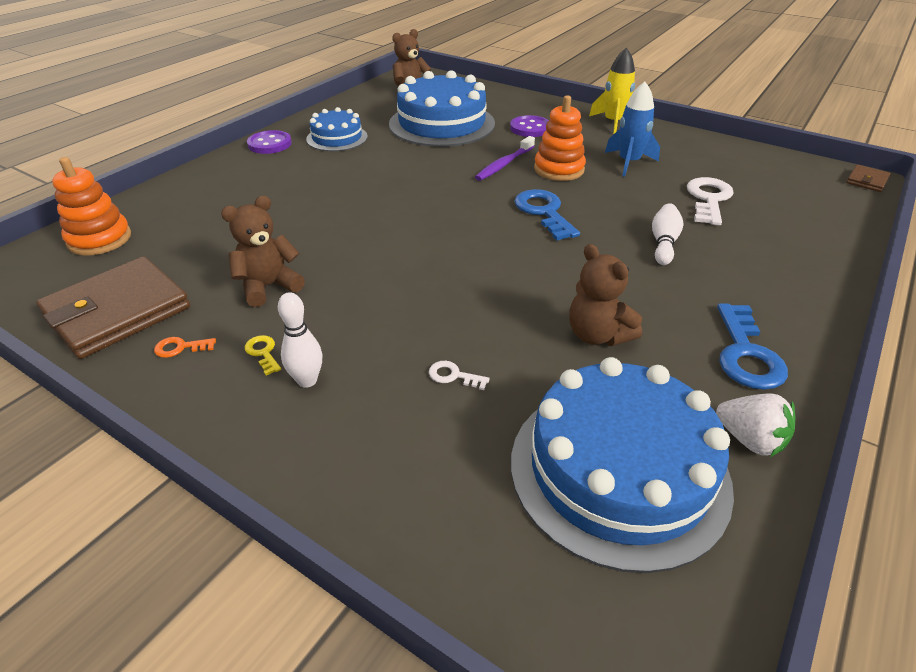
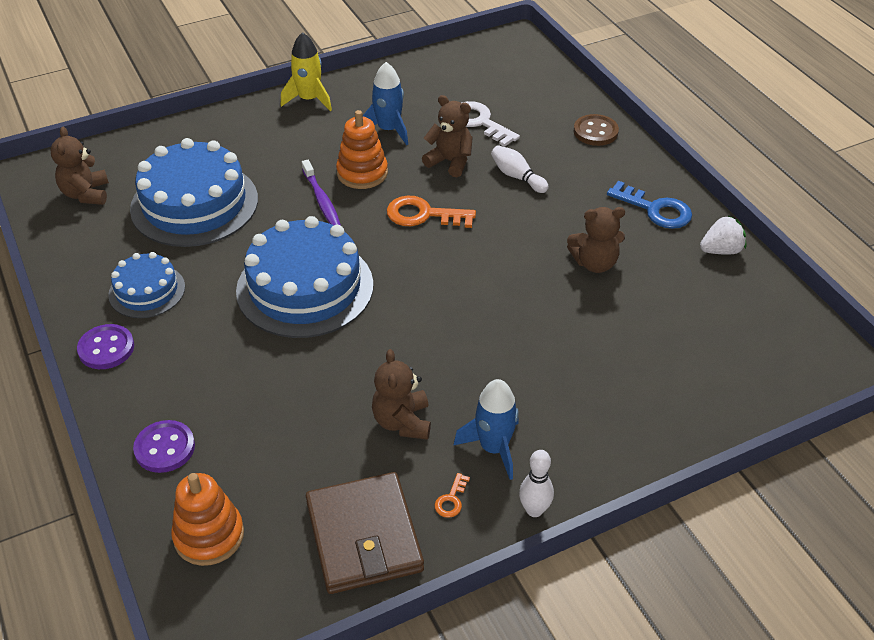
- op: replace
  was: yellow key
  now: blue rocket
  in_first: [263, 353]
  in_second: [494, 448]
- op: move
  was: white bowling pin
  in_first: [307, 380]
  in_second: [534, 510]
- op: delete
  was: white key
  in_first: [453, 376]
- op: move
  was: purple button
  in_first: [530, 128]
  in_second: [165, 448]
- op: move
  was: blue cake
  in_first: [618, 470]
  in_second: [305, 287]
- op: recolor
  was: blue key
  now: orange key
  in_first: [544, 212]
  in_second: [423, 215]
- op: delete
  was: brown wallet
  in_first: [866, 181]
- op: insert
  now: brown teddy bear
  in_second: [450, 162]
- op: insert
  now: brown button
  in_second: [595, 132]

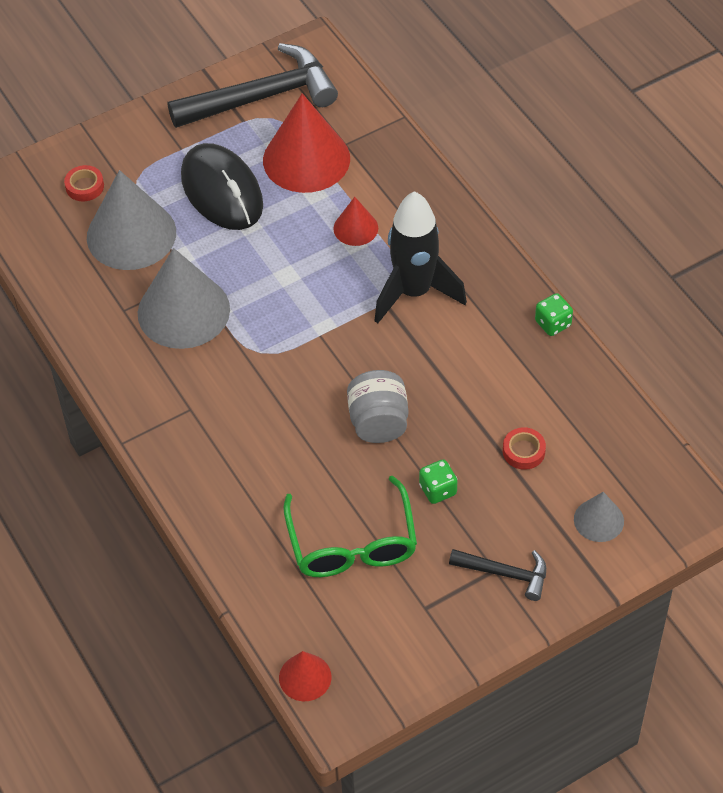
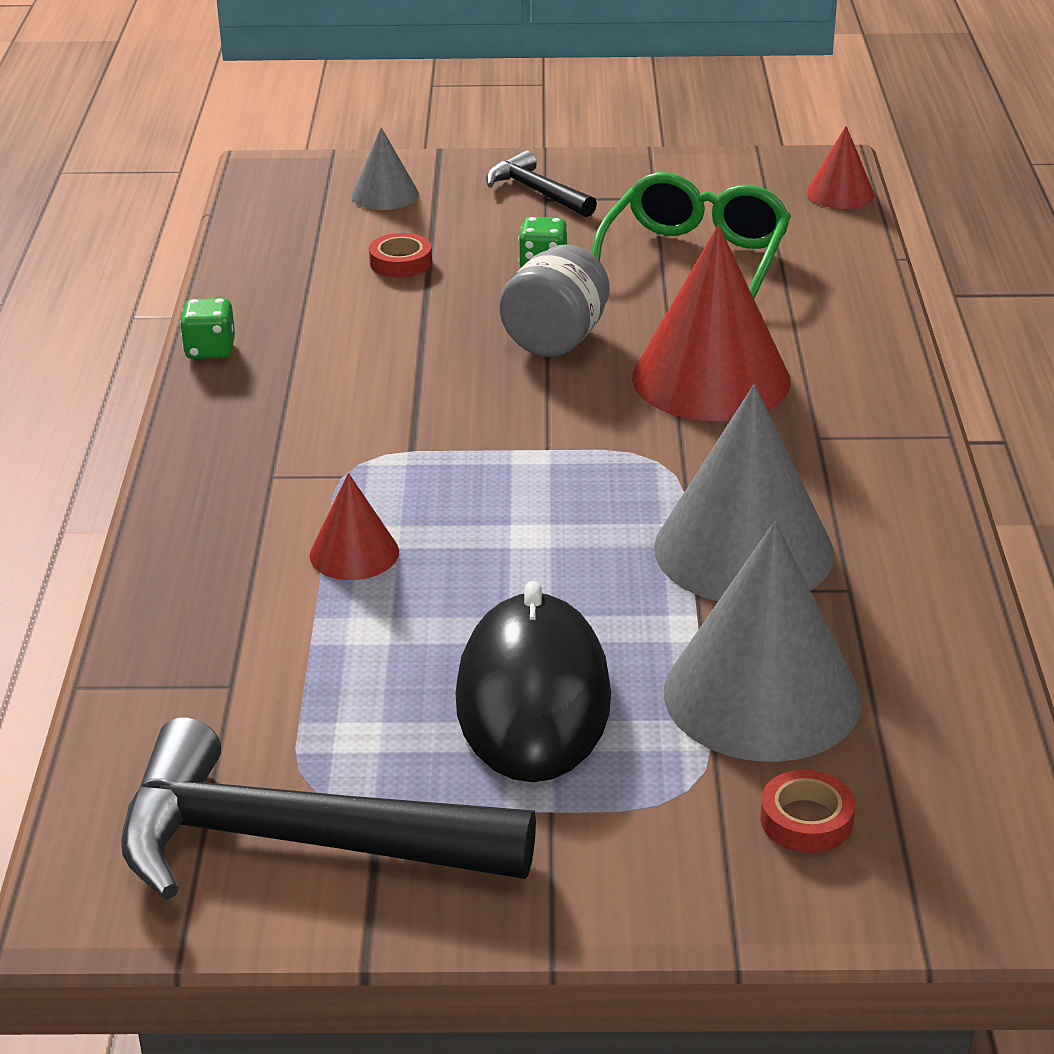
- op: move
  was: red cone
  in_first: [306, 159]
  in_second: [711, 378]
- op: delete
  was: black rocket
  in_first: [414, 292]

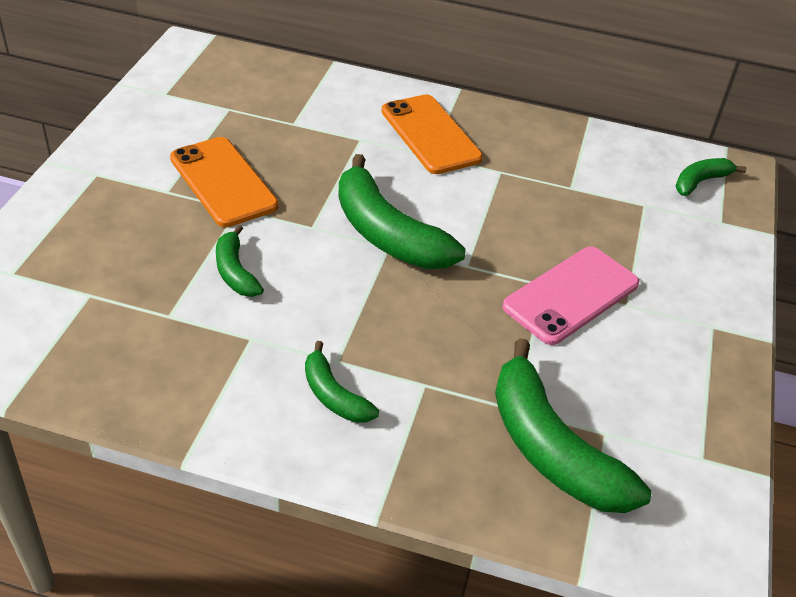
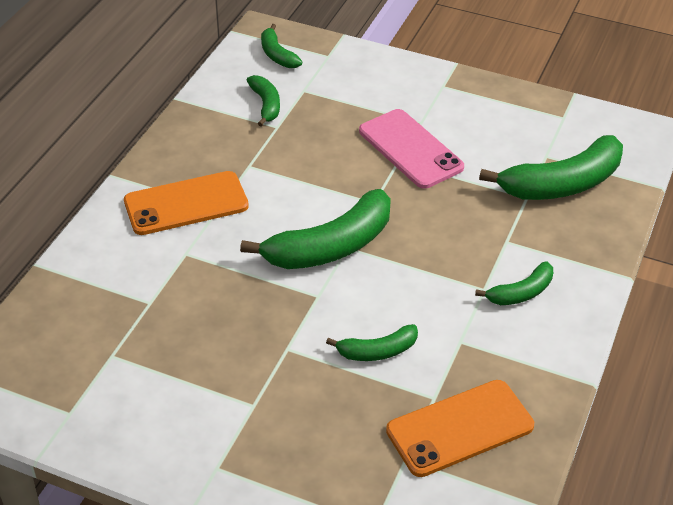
- op: move
  was: orange phone
  in_first: [223, 182]
  in_second: [460, 428]
- op: insert
  now: green banana
  in_second: [266, 105]

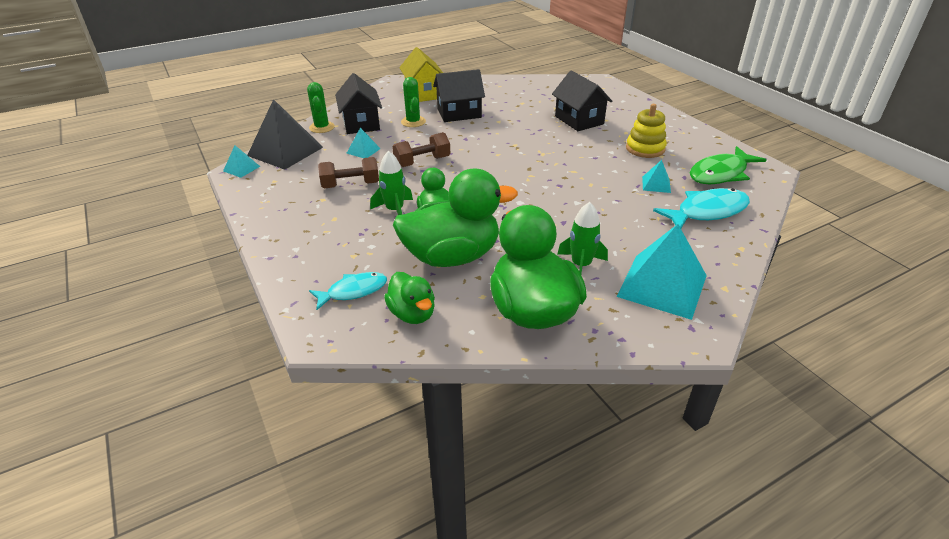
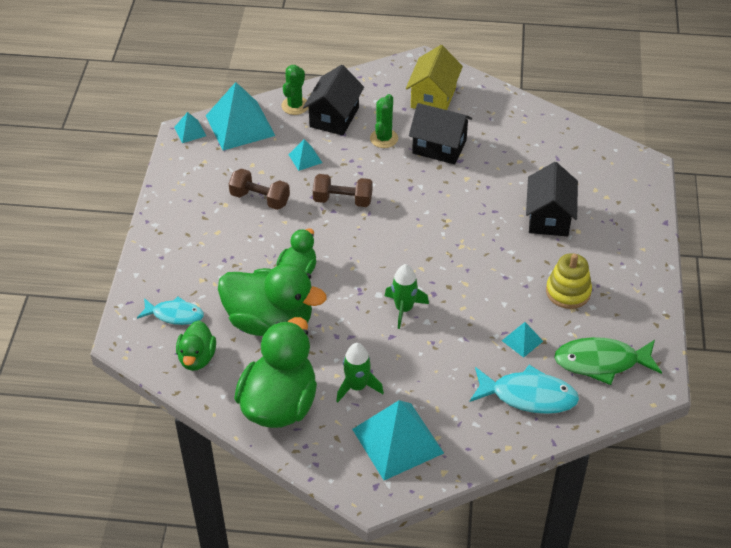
- op: recolor
  was: black pyramid
  now: turquoise pyramid
  in_first: [285, 151]
  in_second: [240, 125]
- op: move
  was: green rocket
  in_first: [395, 210]
  in_second: [404, 309]

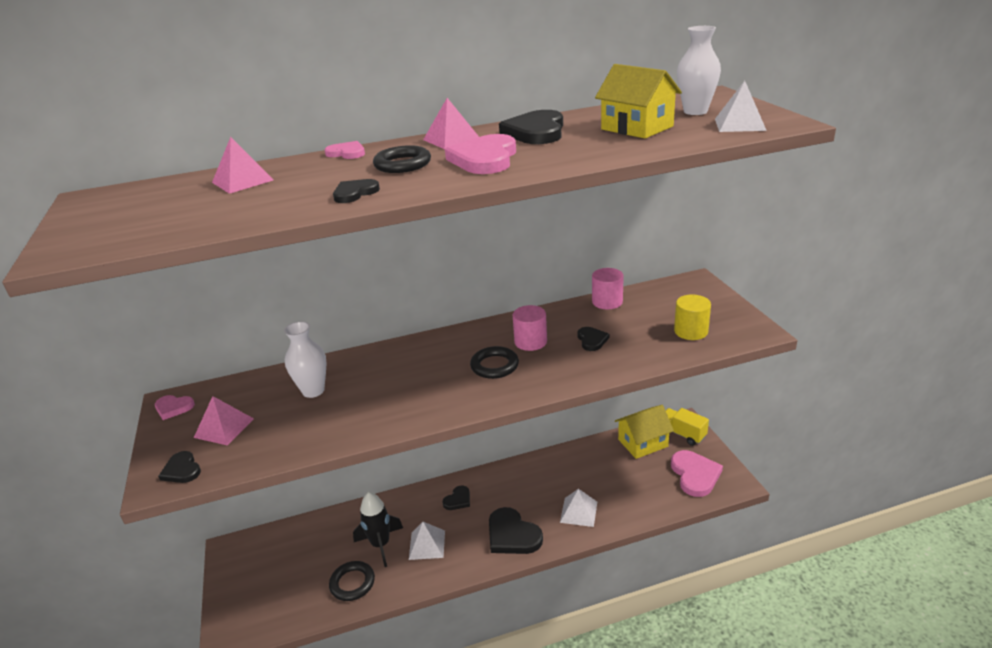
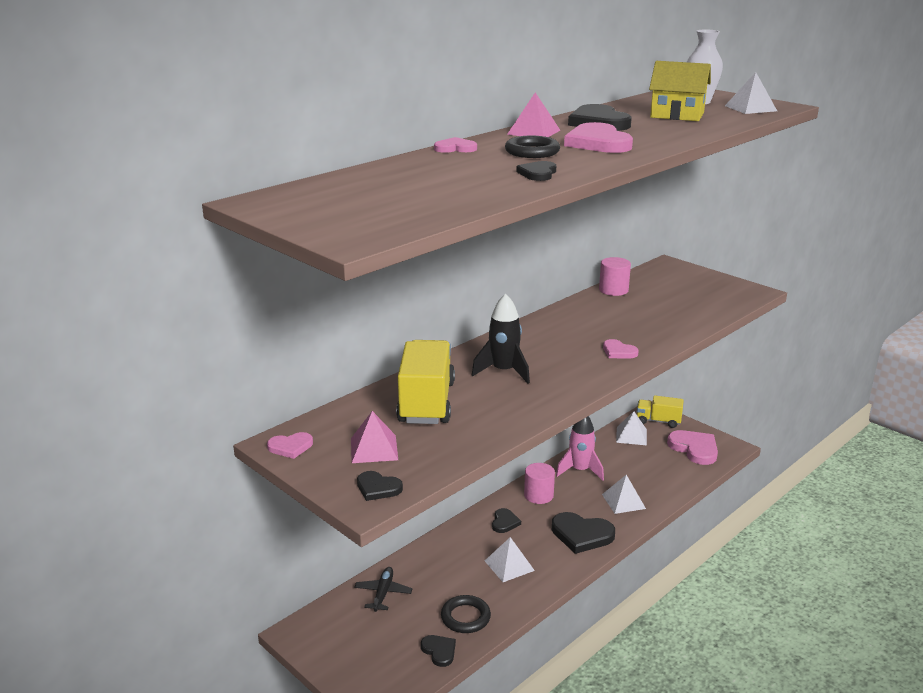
- op: delete
  was: pink pyramid
  in_first: [242, 181]
- op: replace
  was: white vase
  now: yellow truck
  in_first: [313, 391]
  in_second: [426, 402]
- op: move
  was: black rocket
  in_first: [380, 544]
  in_second: [503, 371]
- op: delete
  was: black ring
  in_first: [494, 366]
- op: move
  was: pink cylinder
  in_first: [530, 342]
  in_second: [538, 495]
- op: move
  was: black heart
  in_first: [592, 340]
  in_second: [439, 651]
- op: replace
  was: yellow house
  now: white pyramid
  in_first: [643, 443]
  in_second: [631, 436]
- op: delete
  was: yellow cylinder
  in_first: [691, 331]
- op: insert
  now: black plane
  in_second: [383, 593]
- op: insert
  now: pink rocket
  in_second: [580, 470]
- op: insert
  now: pink heart
  in_second: [618, 352]

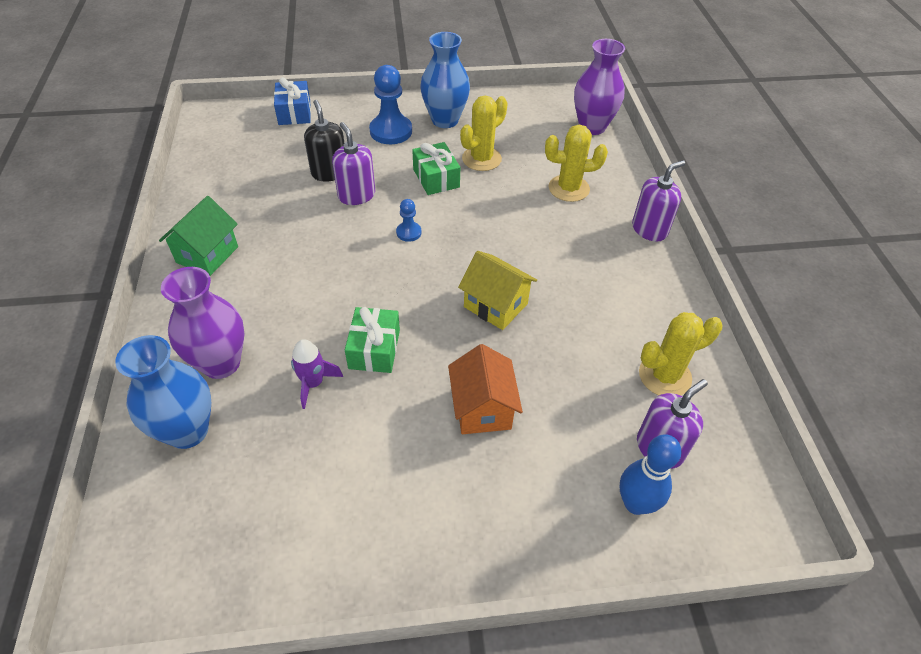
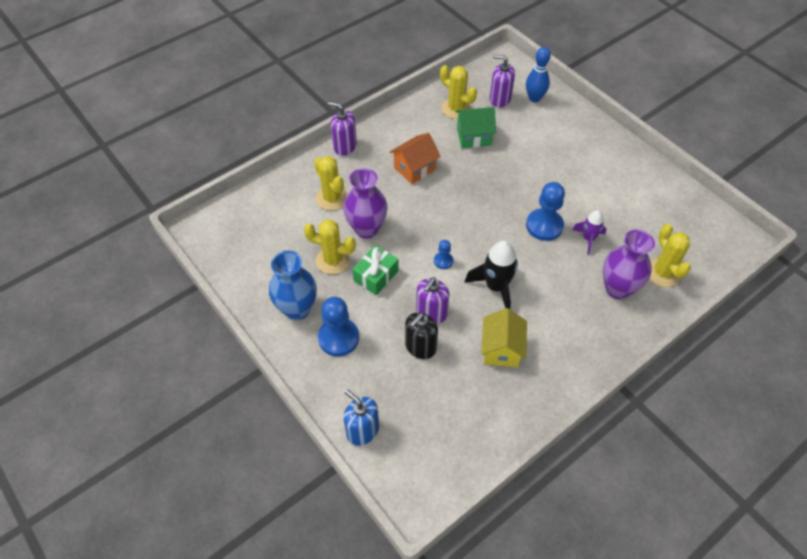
- op: replace
  was: blue vase
  now: yellow cactus
  in_first: [187, 431]
  in_second: [662, 273]
- op: move
  was: green house
  in_first: [207, 254]
  in_second: [473, 137]
- op: replace
  was: blue gift
  now: blue soap dispenser
  in_first: [294, 113]
  in_second: [362, 430]
- op: replace
  was: green gift
  now: blue pawn
  in_first: [374, 349]
  in_second: [544, 226]
- op: move
  was: orange house
  in_first: [482, 408]
  in_second: [414, 168]
- op: move
  was: yellow house
  in_first: [495, 305]
  in_second: [501, 349]
- op: move
  was: purple vase
  in_first: [592, 127]
  in_second: [366, 229]
- op: insert
  now: black rocket
  in_second: [495, 287]

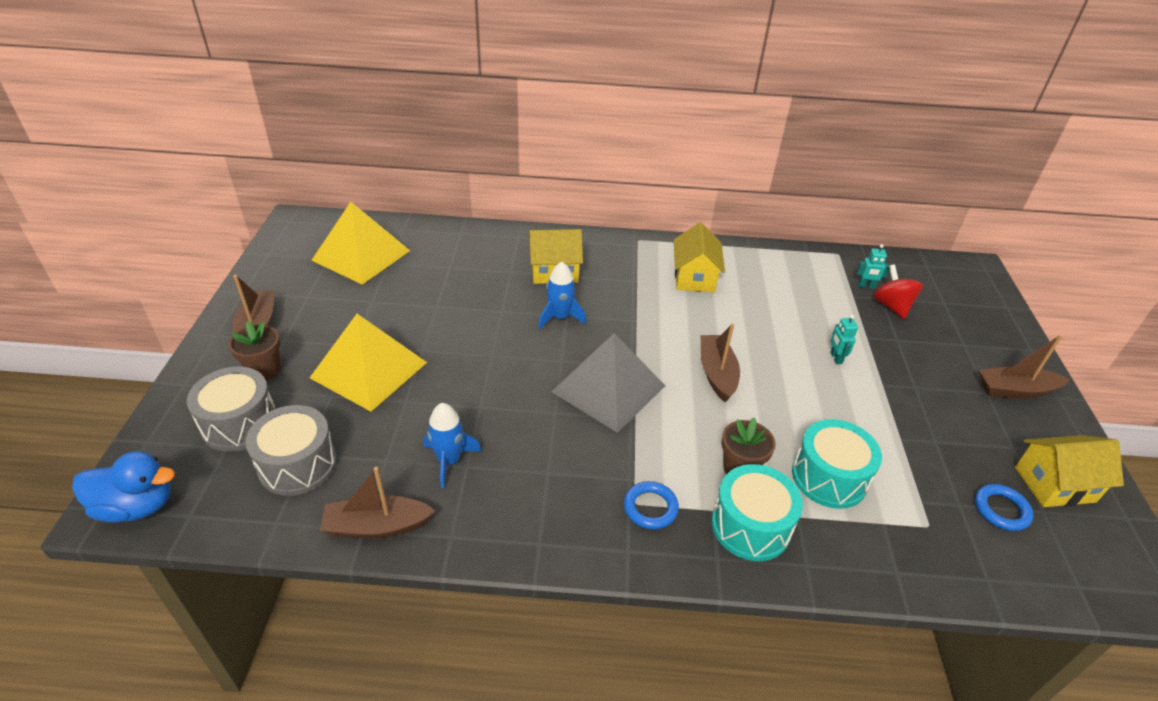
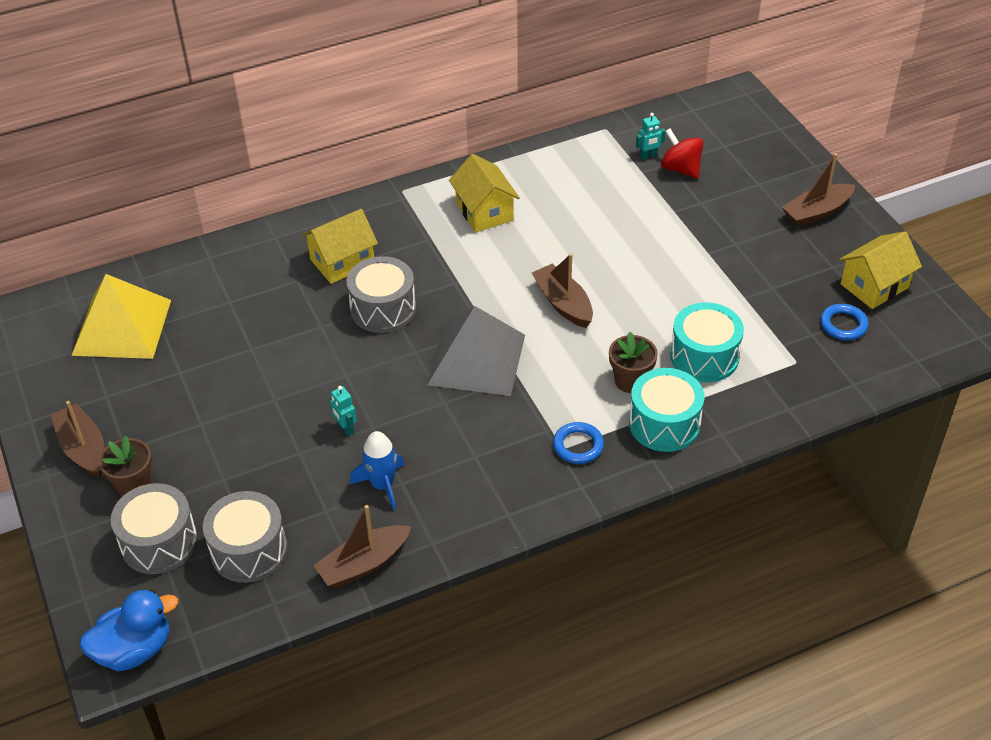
- op: delete
  was: yellow pyramid
  in_first: [368, 370]
- op: replace
  was: blue rocket
  now: grey drum
  in_first: [560, 317]
  in_second: [383, 309]
- op: move
  was: turquoise robot
  in_first: [835, 358]
  in_second: [345, 429]

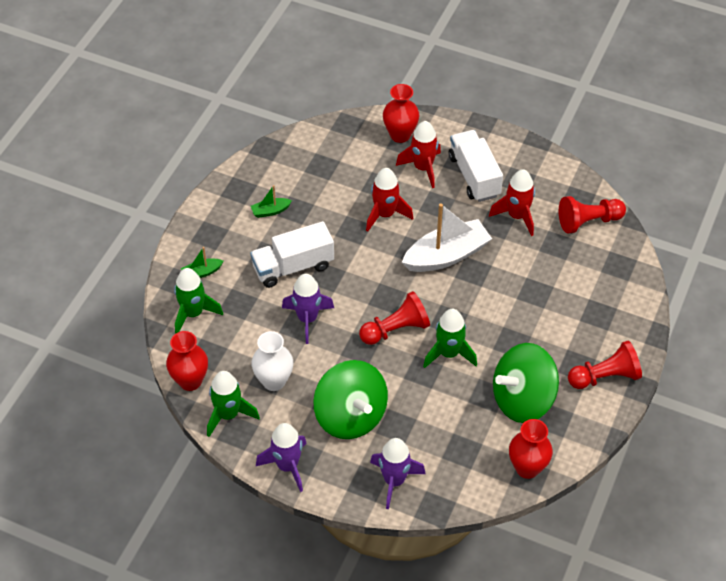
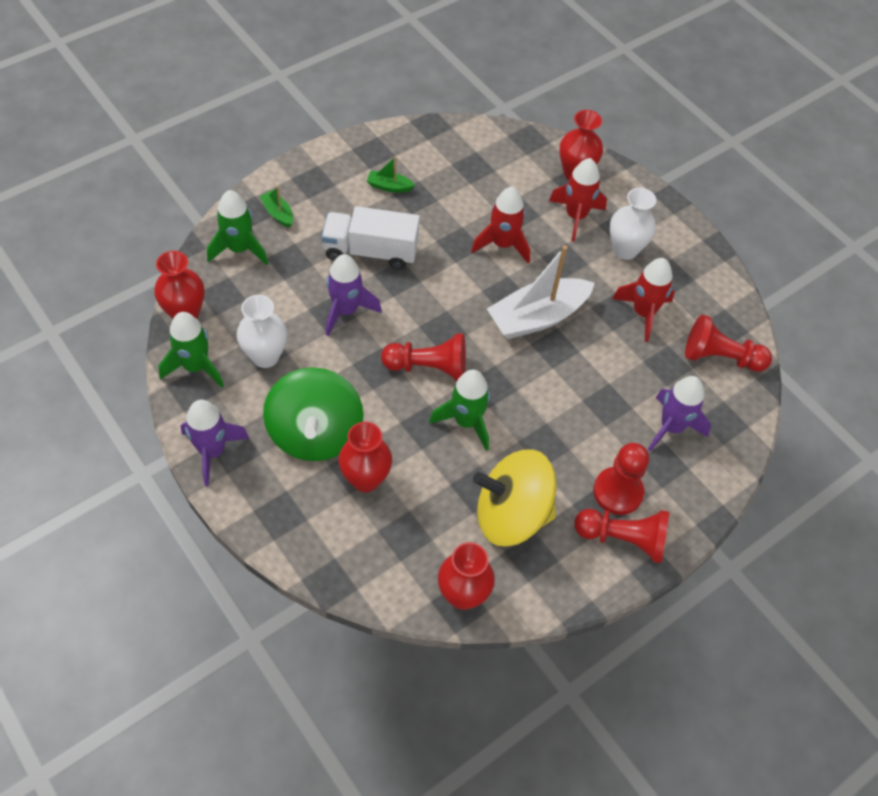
- op: rotate
  was: green boat
  in_first: [202, 272]
  in_second: [278, 213]
  clockwise: 45
- op: move
  was: purple rocket
  in_first: [394, 481]
  in_second: [671, 427]
- op: rotate
  was: white boat
  in_first: [446, 255]
  in_second: [537, 317]
  clockwise: 150
- op: replace
  was: white truck
  now: white vase
  in_first: [474, 176]
  in_second: [625, 250]
- op: recolor
  was: green spinning top
  now: yellow spinning top
  in_first: [522, 399]
  in_second: [511, 514]
- op: insert
  now: red vase
  in_second: [365, 479]
- op: insert
  now: red pawn
  in_second: [618, 492]

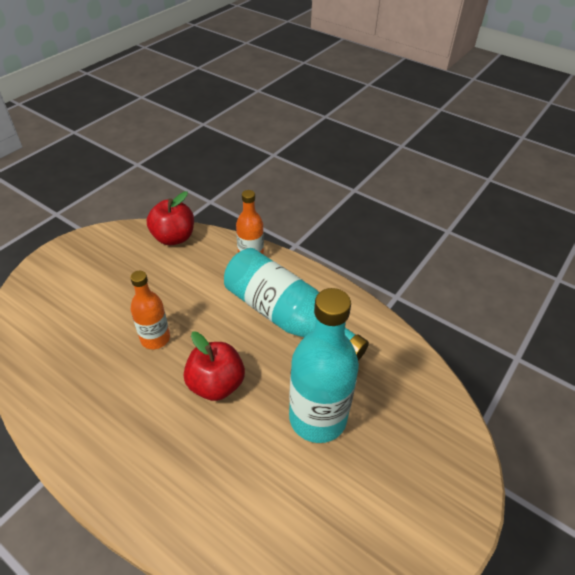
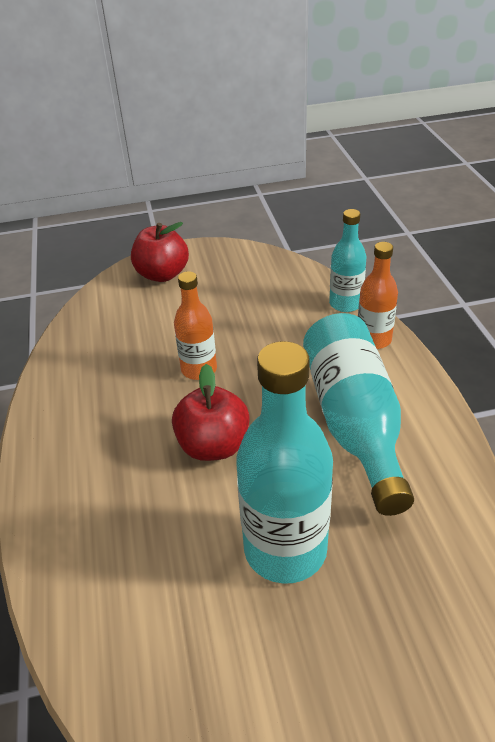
- op: move
  was: red apple
  in_first: [174, 237]
  in_second: [162, 274]
- op: insert
  now: turquoise bottle
  in_second: [345, 304]

